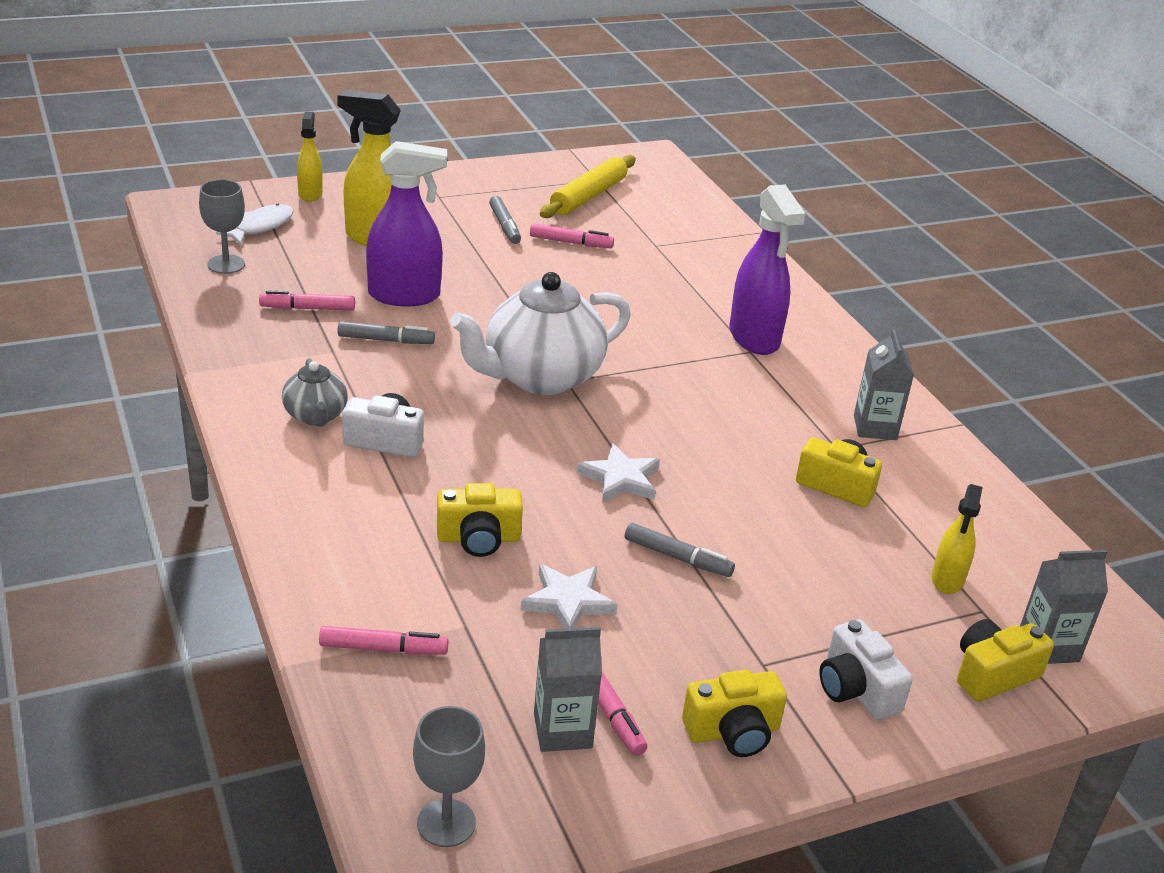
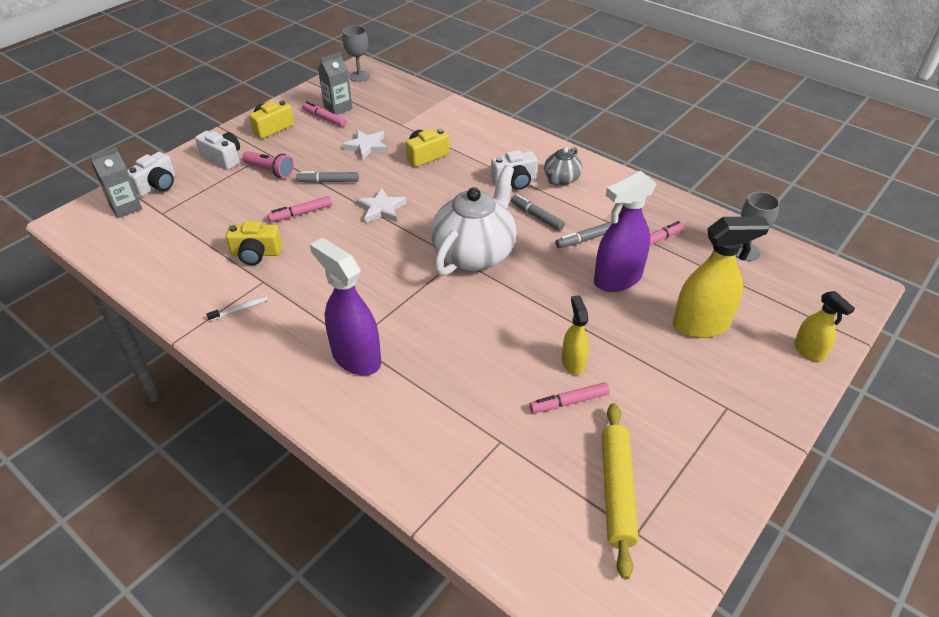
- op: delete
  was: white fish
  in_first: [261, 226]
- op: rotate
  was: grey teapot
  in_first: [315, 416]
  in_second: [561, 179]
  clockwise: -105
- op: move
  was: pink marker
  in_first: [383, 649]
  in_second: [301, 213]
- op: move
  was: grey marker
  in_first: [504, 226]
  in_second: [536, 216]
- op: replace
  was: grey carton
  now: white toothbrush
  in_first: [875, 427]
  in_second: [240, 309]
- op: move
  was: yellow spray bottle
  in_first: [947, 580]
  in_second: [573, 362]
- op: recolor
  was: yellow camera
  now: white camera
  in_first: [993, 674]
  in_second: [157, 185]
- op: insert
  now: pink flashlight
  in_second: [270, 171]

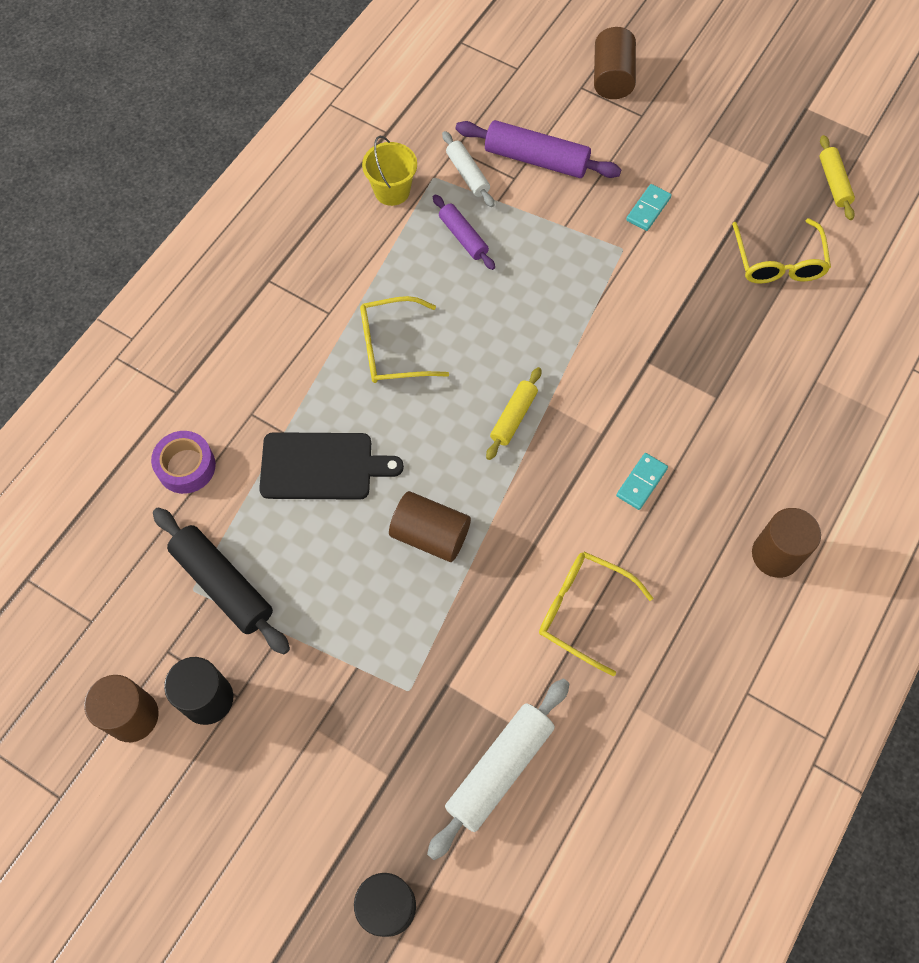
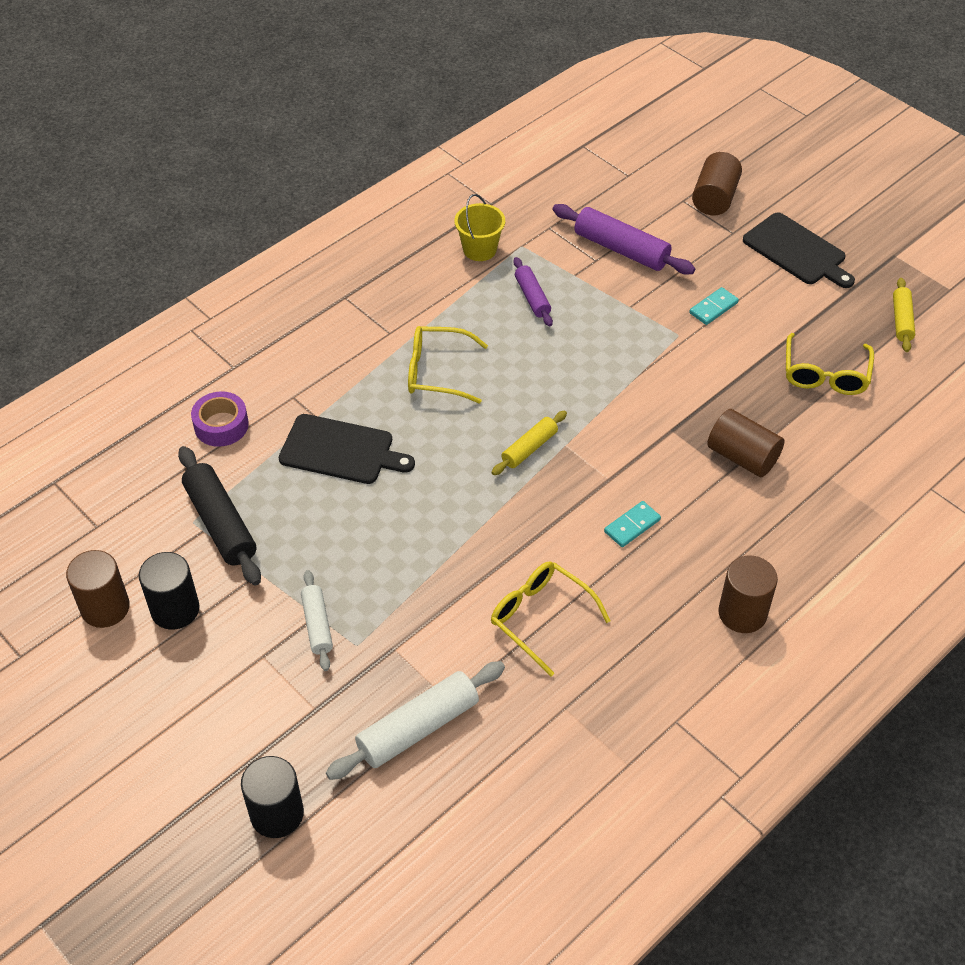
- op: move
  was: brown cylinder
  in_first: [430, 535]
  in_second: [742, 457]
- op: move
  was: white rolling pin
  in_first: [467, 174]
  in_second: [317, 625]
- op: insert
  now: black cutting board
  in_second: [797, 251]

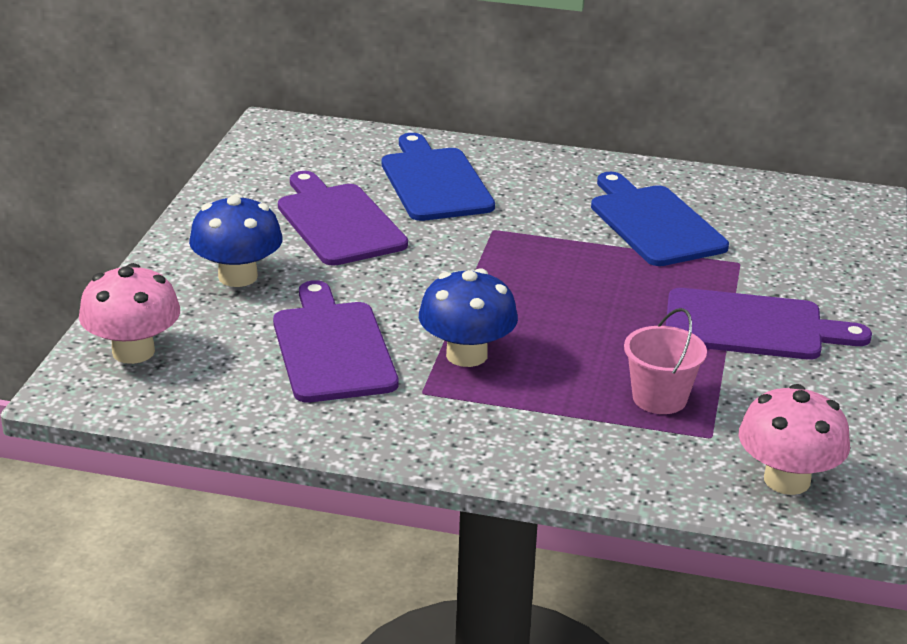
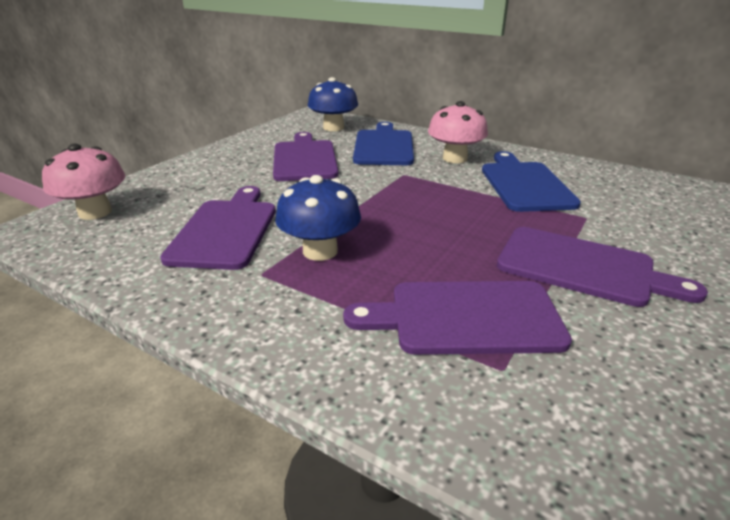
- op: move
  was: blue mushroom
  in_first: [238, 277]
  in_second: [333, 128]
- op: replace
  was: pink bucket
  now: purple cutting board
  in_first: [659, 398]
  in_second: [466, 317]
- op: move
  was: pink mushroom
  in_first: [787, 480]
  in_second: [455, 158]

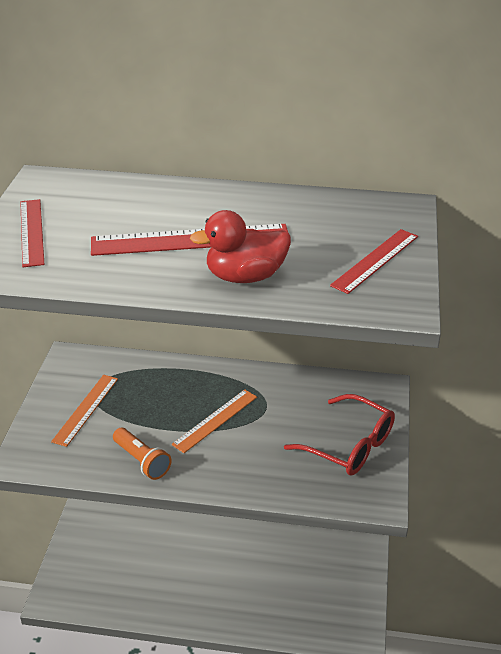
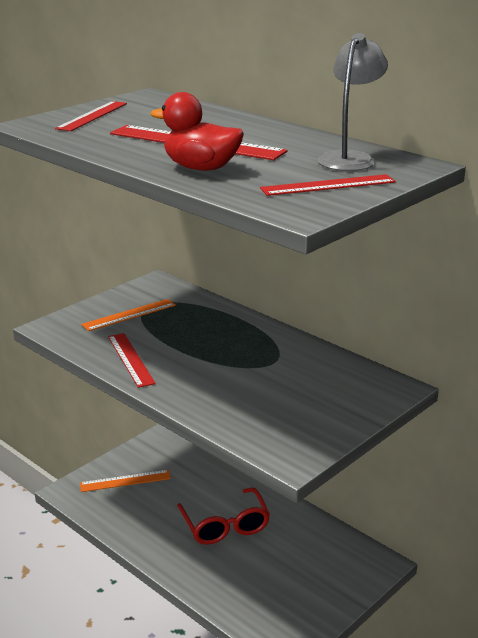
- op: replace
  was: orange flashlight
  now: red ruler
  in_first: [142, 461]
  in_second: [130, 359]
- op: move
  was: orange ruler
  in_first: [215, 420]
  in_second: [125, 481]
- op: move
  was: red glasses
  in_first: [350, 446]
  in_second: [225, 526]
- op: insert
  now: grey lamp
  in_second: [350, 158]

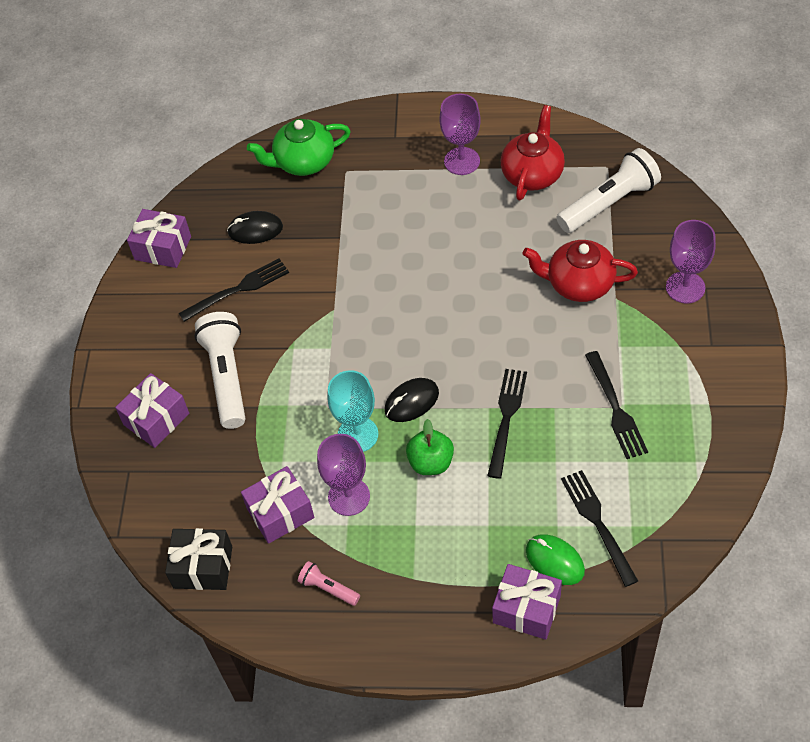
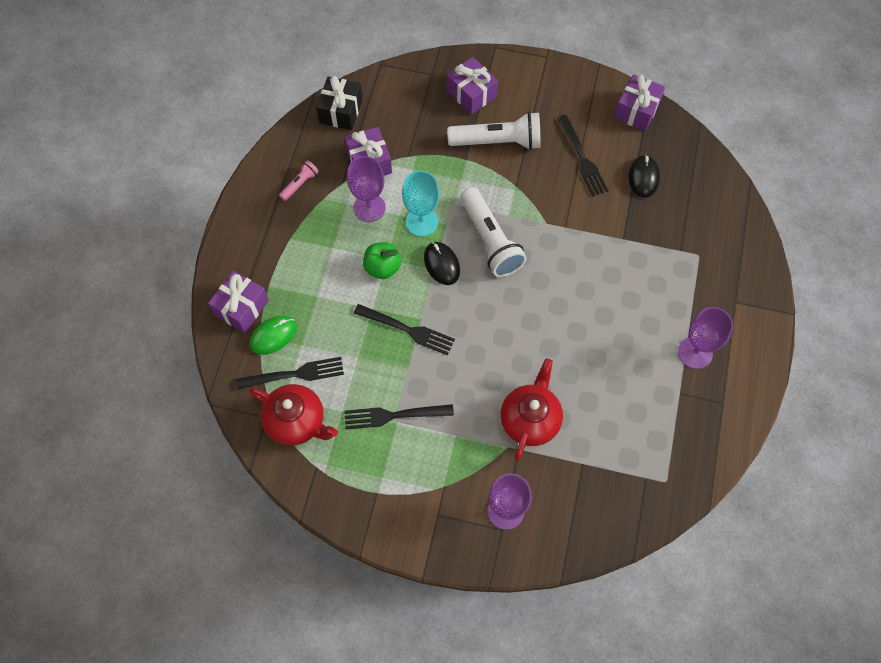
- op: delete
  was: green teapot
  in_first: [303, 162]
- op: move
  was: red teapot
  in_first: [532, 174]
  in_second: [297, 422]
- op: move
  was: white flashlight
  in_first: [609, 203]
  in_second: [490, 240]

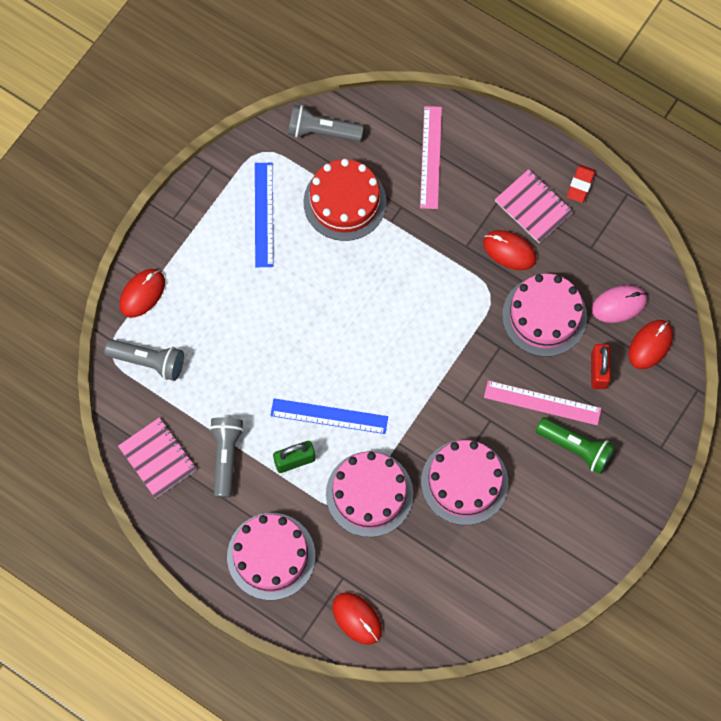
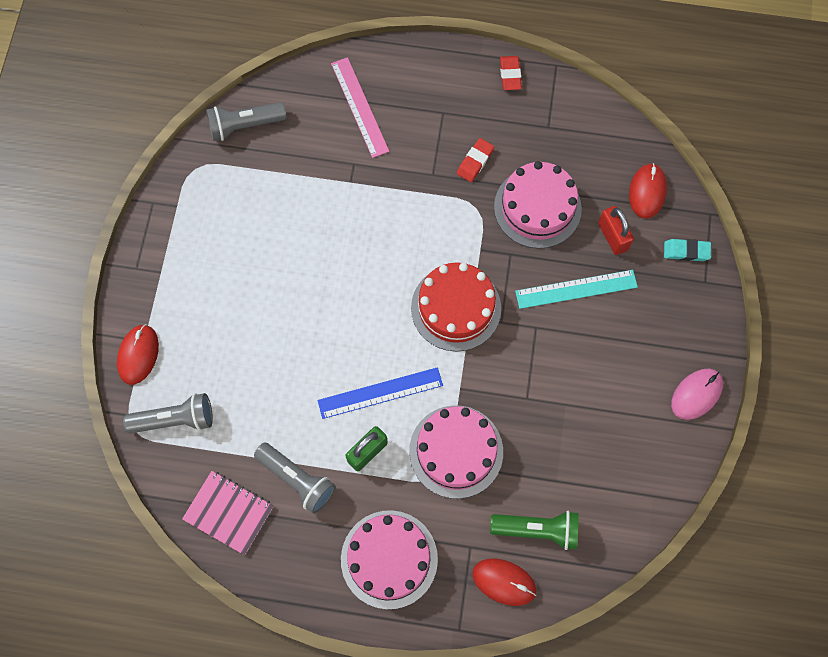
- op: rotate
  was: grey flashlight
  in_first: [226, 457]
  in_second: [297, 479]
  clockwise: 150
- op: delete
  was: blue ruler
  in_first: [263, 214]
- op: move
  was: red cake
  in_first: [344, 202]
  in_second: [456, 308]
- op: delete
  was: pink cake
  in_first: [464, 482]
- op: replace
  was: red mouse
  now: red eraser
  in_first: [509, 251]
  in_second: [475, 162]
- op: recolor
  was: pink ruler
  now: turquoise ruler
  in_first: [542, 403]
  in_second: [576, 289]
- op: delete
  was: pink notebook
  in_first: [533, 207]
- op: move
  was: green flashlight
  in_first: [576, 448]
  in_second: [537, 529]
- op: move
  was: pink mouse
  in_first: [619, 305]
  in_second: [696, 394]
- op: insert
  now: turquoise eraser
  in_second: [686, 251]

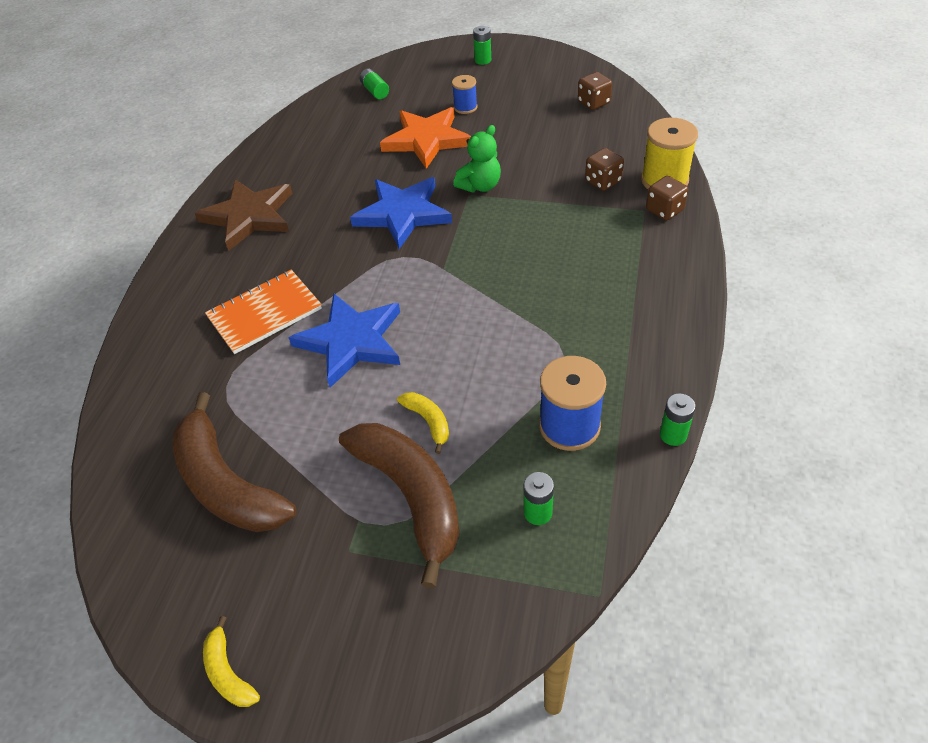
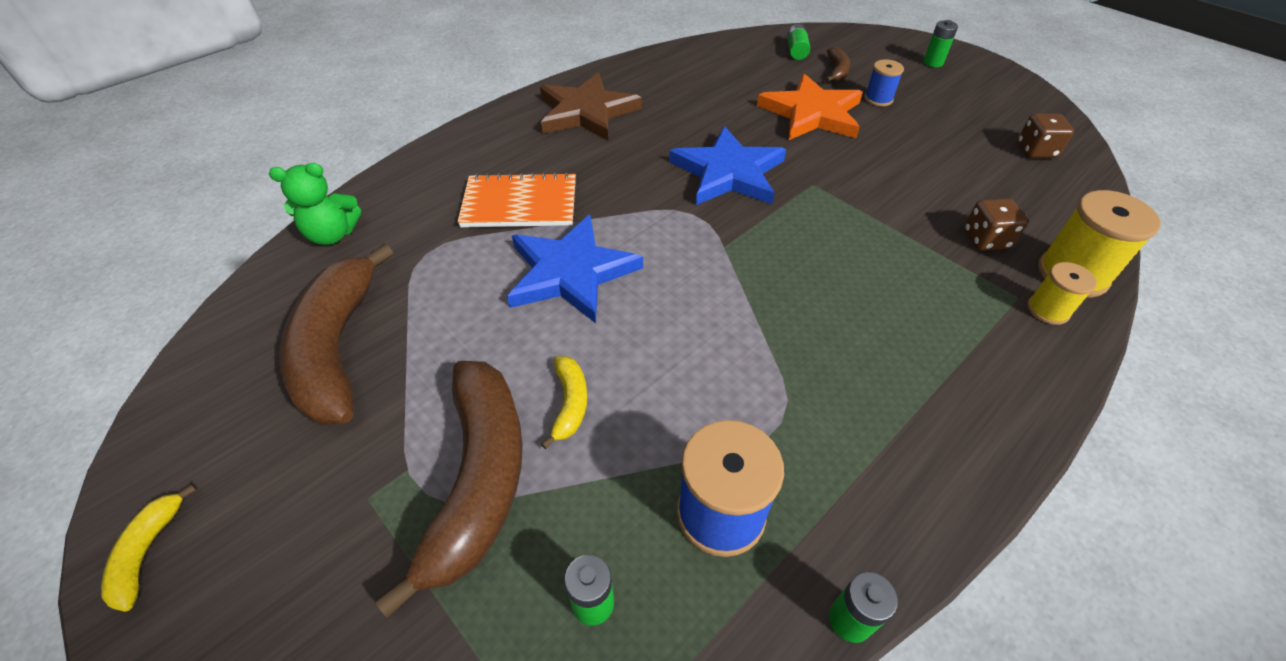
- op: move
  was: green teddy bear
  in_first: [480, 186]
  in_second: [332, 234]
- op: replace
  was: brown dice
  now: yellow spool
  in_first: [664, 210]
  in_second: [1048, 310]
- op: insert
  now: brown banana
  in_second: [836, 71]

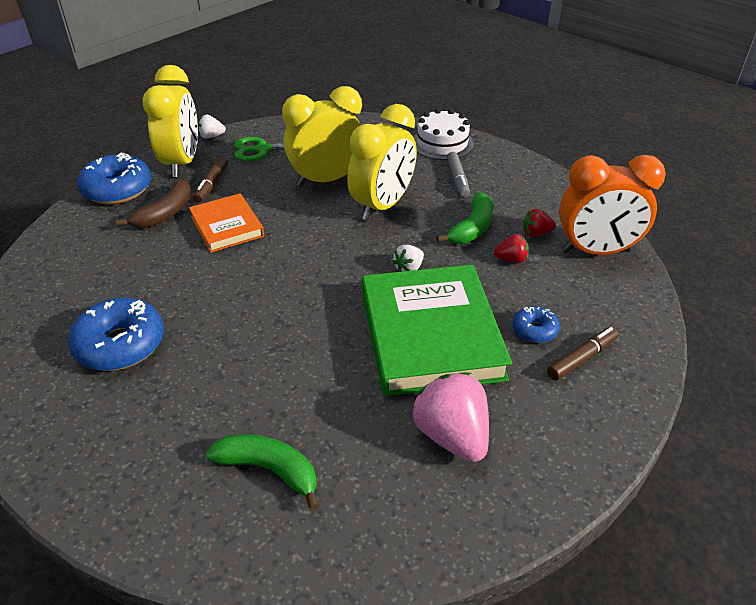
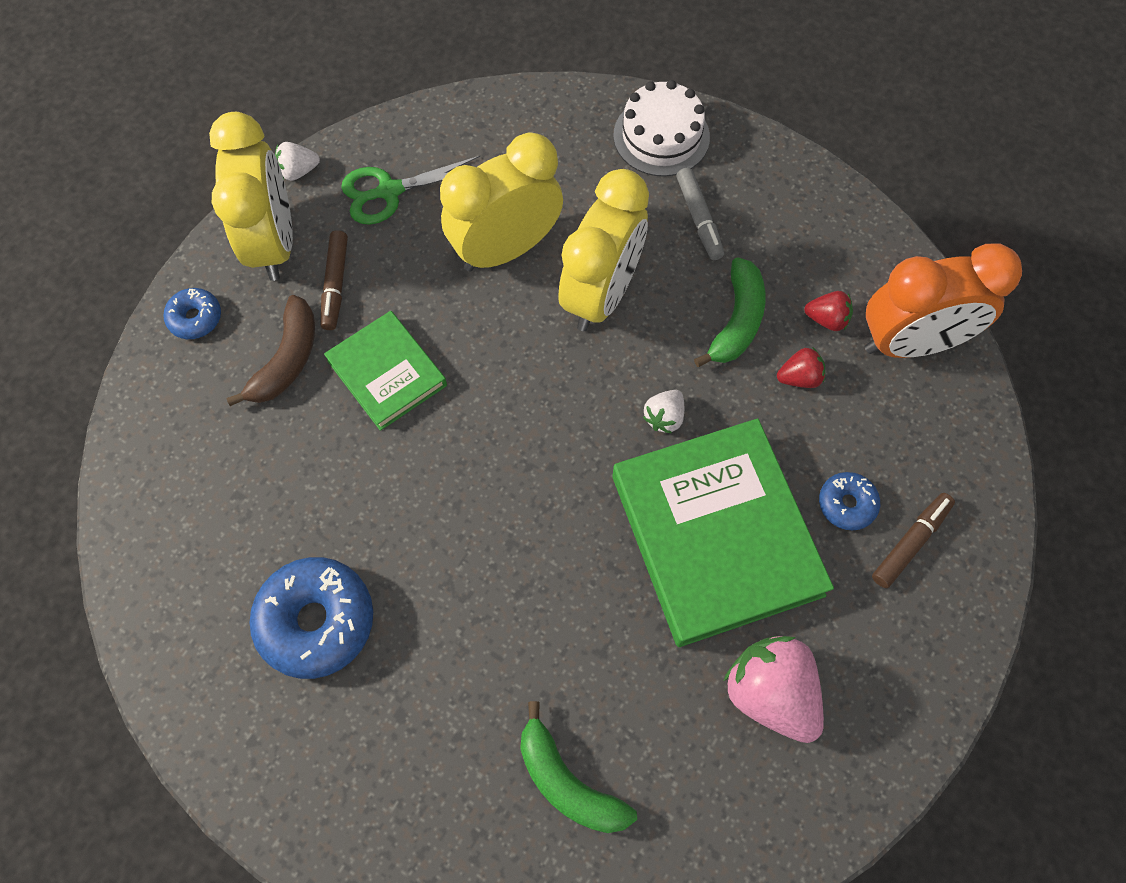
- op: resize
  was: blue donut
  in_first: [117, 189]
  in_second: [195, 318]
  ratio: 0.52
- op: recolor
  was: orange book
  now: green book
  in_first: [227, 226]
  in_second: [387, 373]
- op: rotate
  was: green banana
  in_first: [269, 470]
  in_second: [567, 782]
  clockwise: -150
- op: rotate
  was: red strawberry
  in_first: [536, 233]
  in_second: [827, 319]
  clockwise: -150

